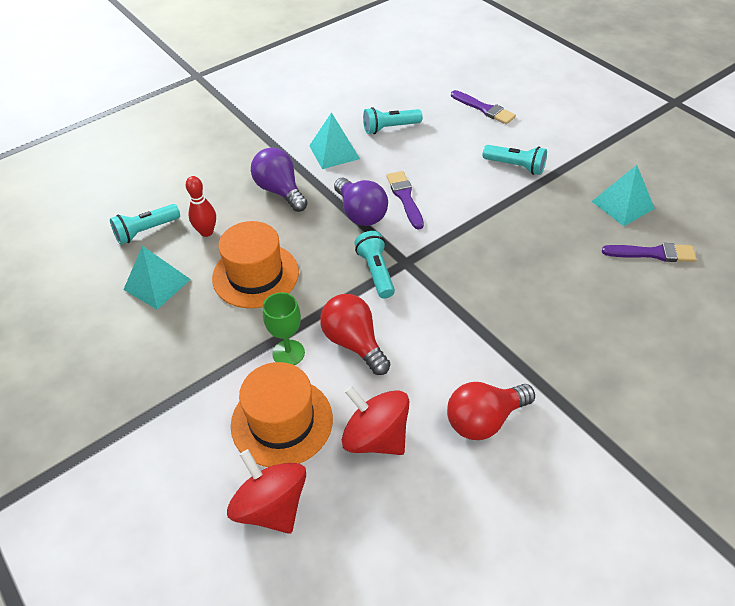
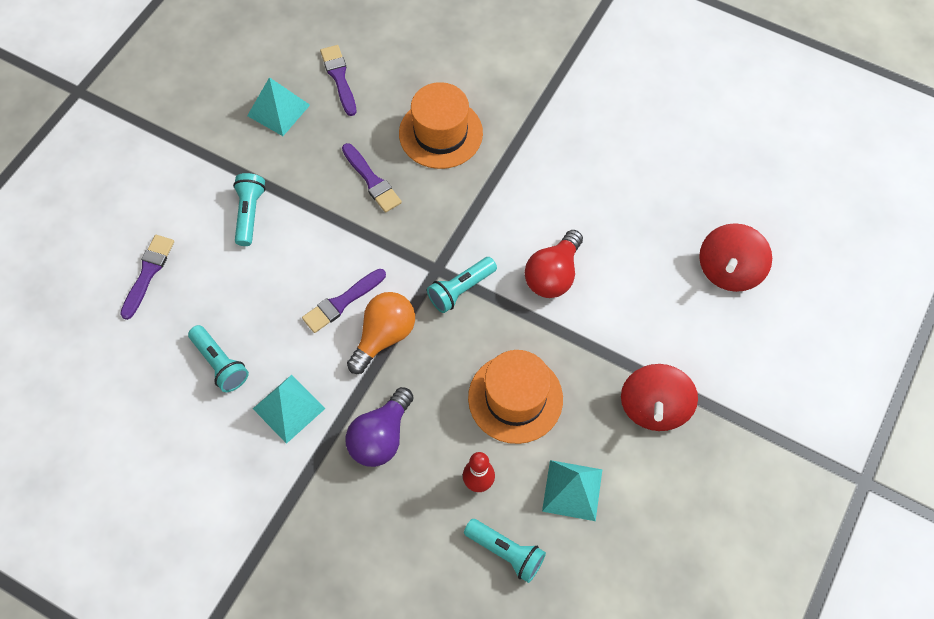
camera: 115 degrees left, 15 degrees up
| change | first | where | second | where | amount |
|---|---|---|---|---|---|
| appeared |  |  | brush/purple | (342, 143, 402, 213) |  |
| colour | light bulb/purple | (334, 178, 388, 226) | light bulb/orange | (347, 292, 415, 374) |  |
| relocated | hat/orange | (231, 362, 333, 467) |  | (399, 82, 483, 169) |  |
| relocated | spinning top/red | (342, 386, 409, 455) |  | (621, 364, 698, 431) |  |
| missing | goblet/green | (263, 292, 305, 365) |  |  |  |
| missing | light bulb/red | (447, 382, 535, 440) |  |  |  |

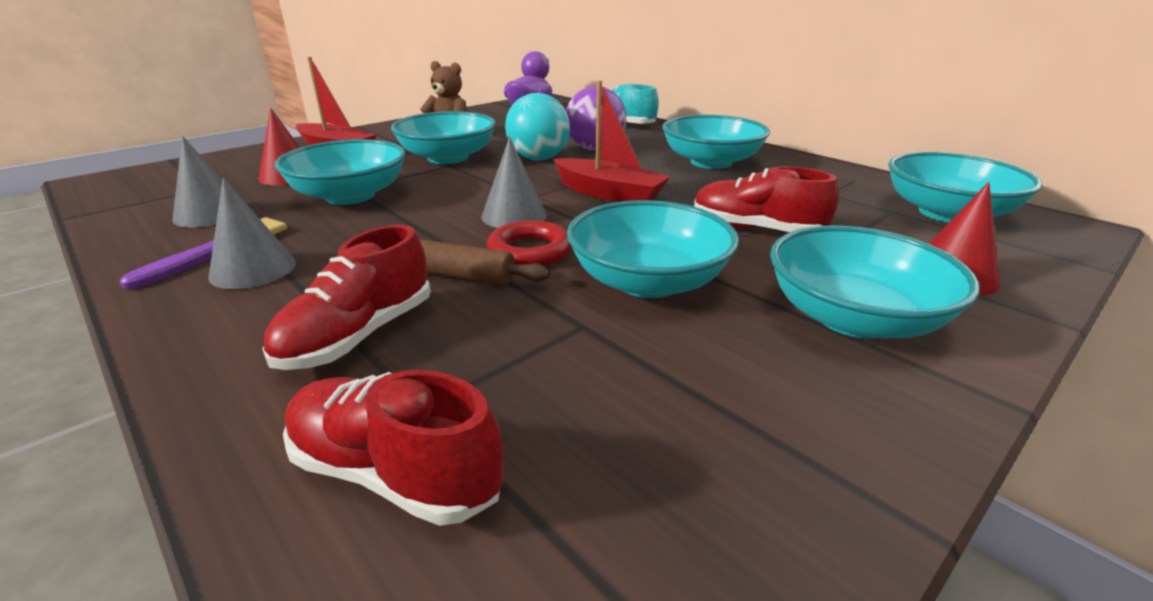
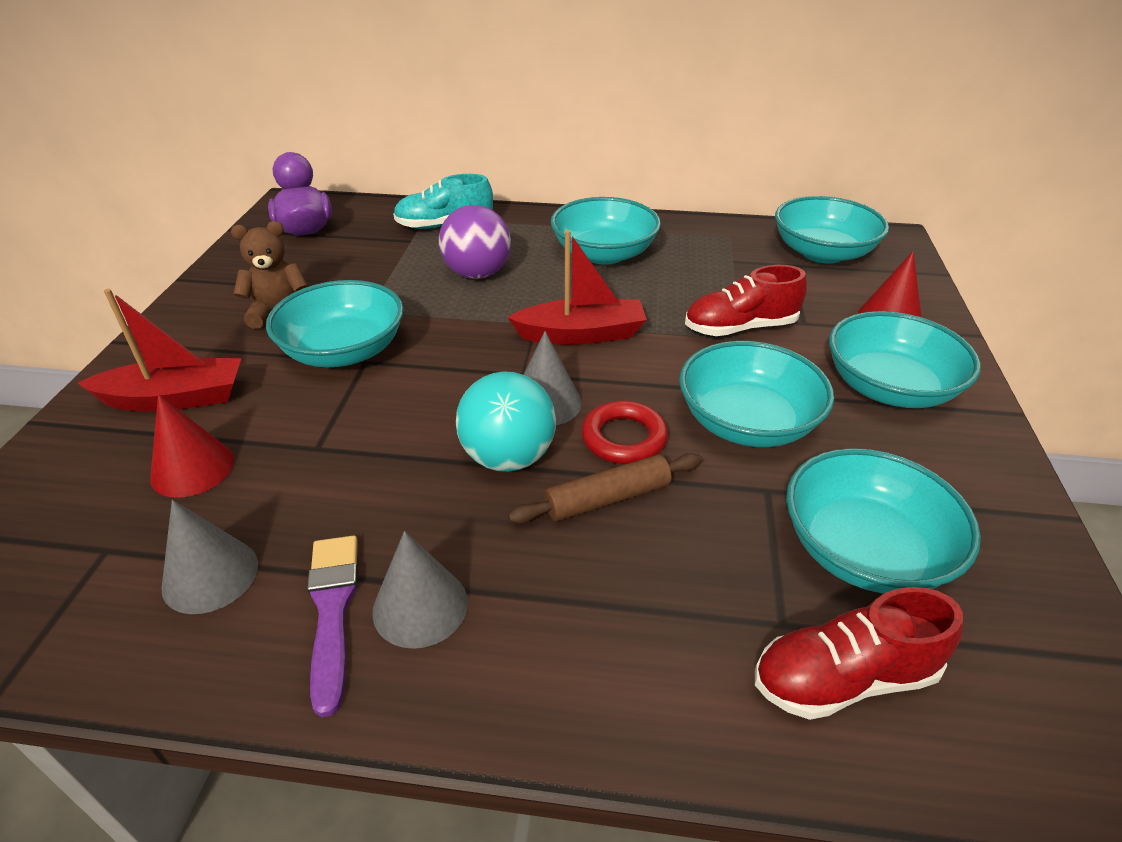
camera: 40 degrees left, 10 degrees up
| change | first | where | second | where | amount |
|---|---|---|---|---|---|
| relocated | ball/turquoise | (505, 93, 570, 160) |  | (456, 371, 556, 472) |  |
| relocated | bowl/turquoise | (275, 139, 406, 205) |  | (786, 448, 981, 593) |  |
| missing | shoe/red | (262, 225, 431, 370) |  |  |  |

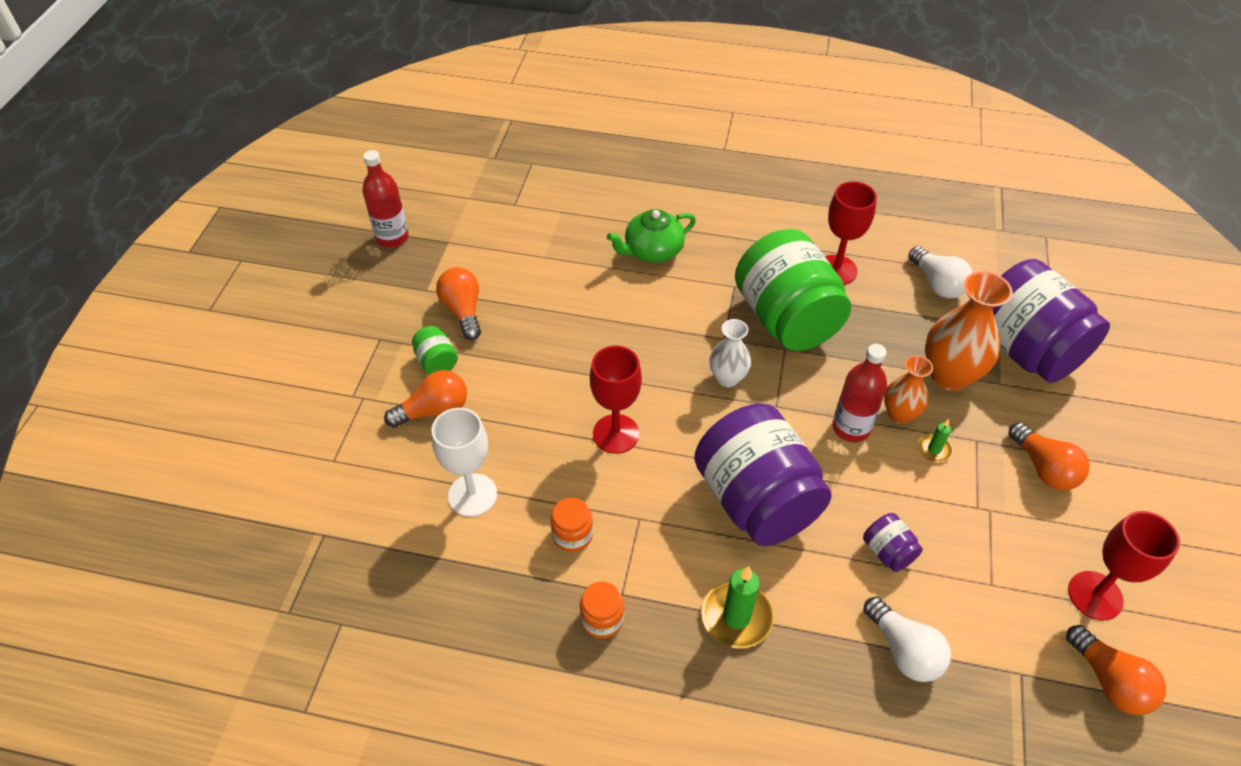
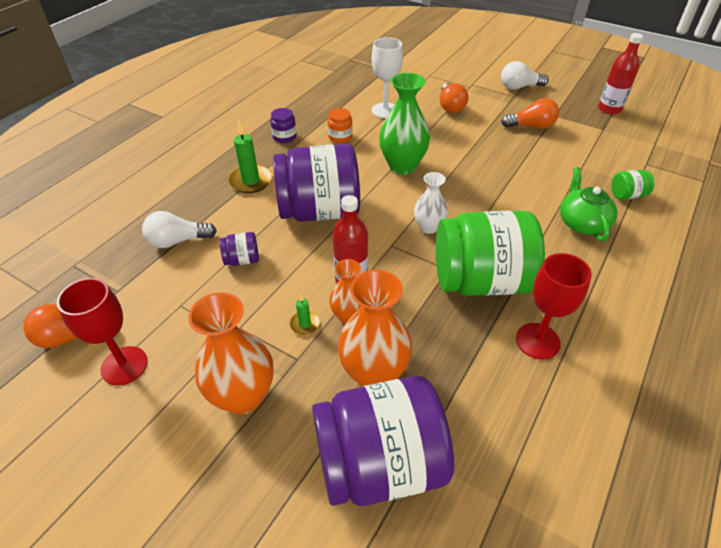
camera: 110 degrees right, 5 degrees down
| change | first | where | second | where | amount |
|---|---|---|---|---|---|
| exchanged | light bulb/orange | (1009, 422, 1090, 490) | vase/orange | (188, 293, 274, 414) |  |
| colour | jar/orange | (580, 582, 624, 639) | jar/purple | (270, 108, 297, 143) |  |
| exchanged | goblet/red | (590, 345, 642, 454) | vase/green | (379, 73, 430, 174) |  |
| relocated | light bulb/white | (908, 246, 973, 298) |  | (501, 61, 549, 90) |  |
| relocated | jar/green | (412, 326, 458, 375) |  | (611, 170, 655, 200) |  |

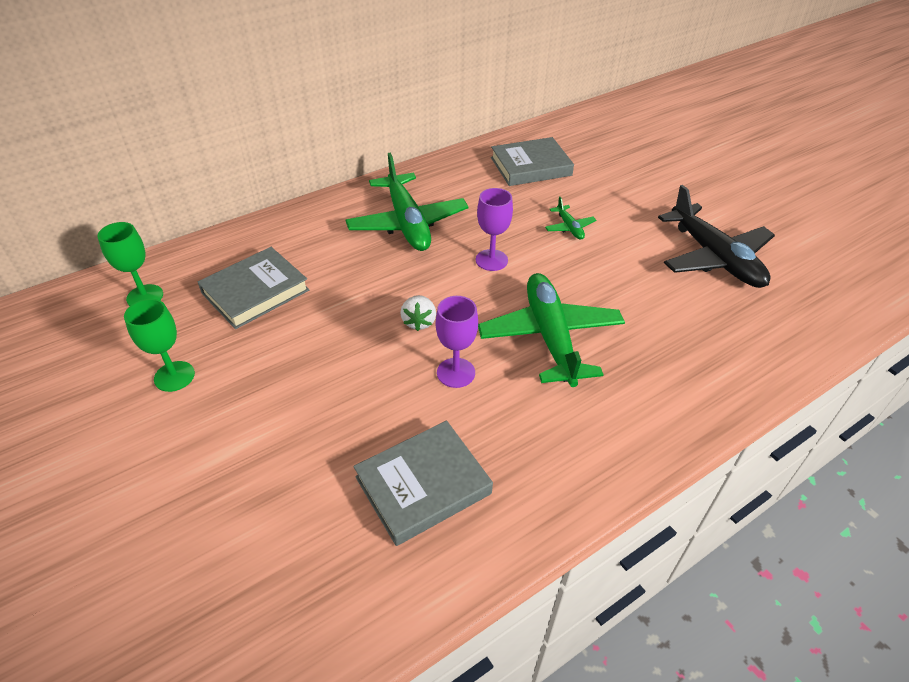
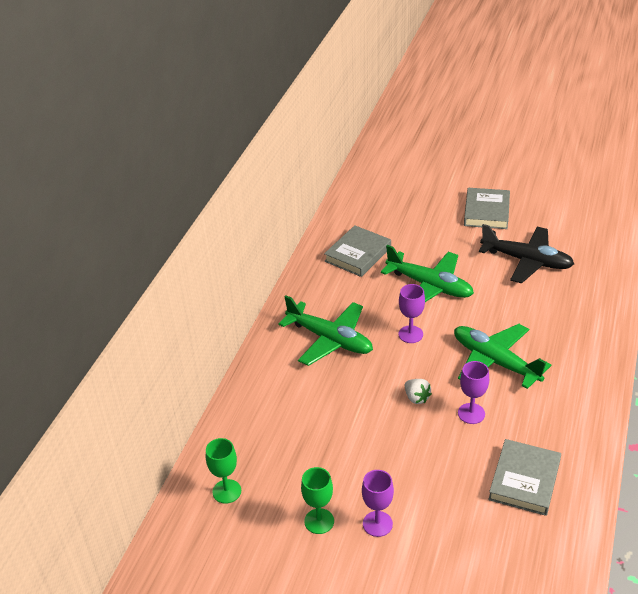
camera: 35 degrees left, 5 degrees down
| change | first | where | second | where | amount |
|---|---|---|---|---|---|
| appeared |  |  | goblet/purple | (362, 470, 394, 537) |  |
| size | plane/green | (545, 197, 596, 240) |  | (381, 245, 474, 302) | x2.28 |
| relocated | book/grey | (198, 247, 309, 329) |  | (464, 188, 510, 229) |  |

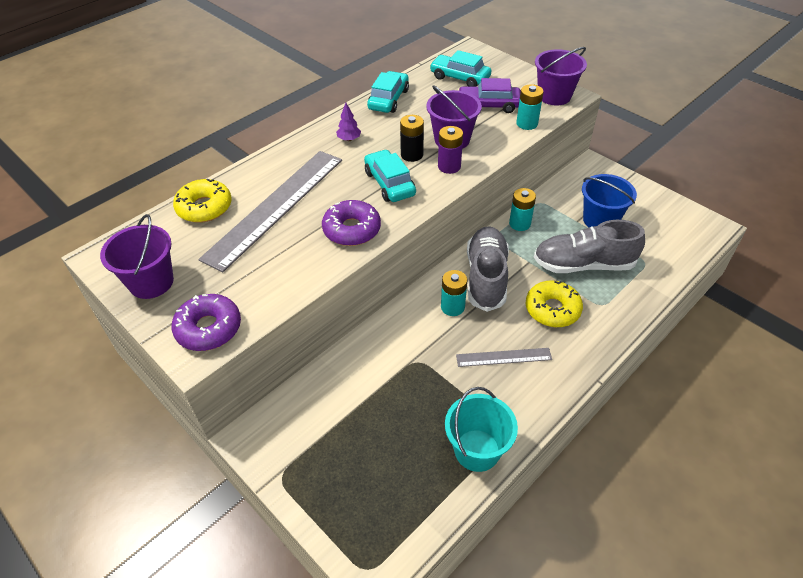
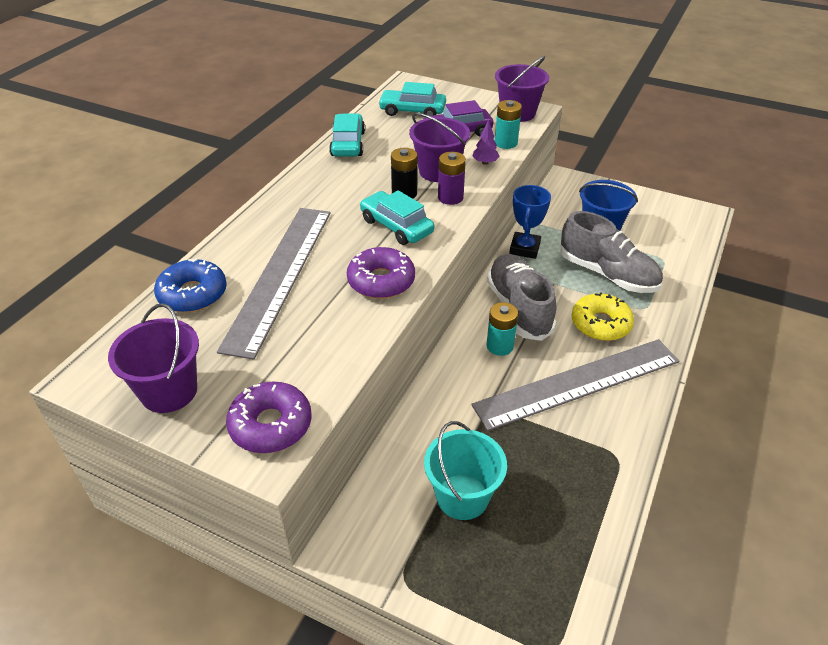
camera: 20 degrees left, 5 degrees down
| change | first | where | second | where | amount |
|---|---|---|---|---|---|
| colour | donut/yellow | (173, 179, 232, 223) | donut/blue | (154, 258, 227, 313) |  |
| relocated | bucket/turquoise | (445, 387, 518, 472) |  | (424, 421, 507, 520) |  |
| size | ruler/grey | (456, 348, 552, 367) |  | (471, 339, 679, 431) | x2.12 |
| relocated | tree/purple | (336, 103, 361, 141) |  | (472, 120, 500, 165) |  |
| exchanged | battery/turquoise | (509, 188, 536, 231) | trophy/blue | (509, 185, 551, 259) |  |
| spun | shoe/grey | (534, 220, 645, 273) |  | (560, 211, 663, 293) | 120 degrees counterclockwise |

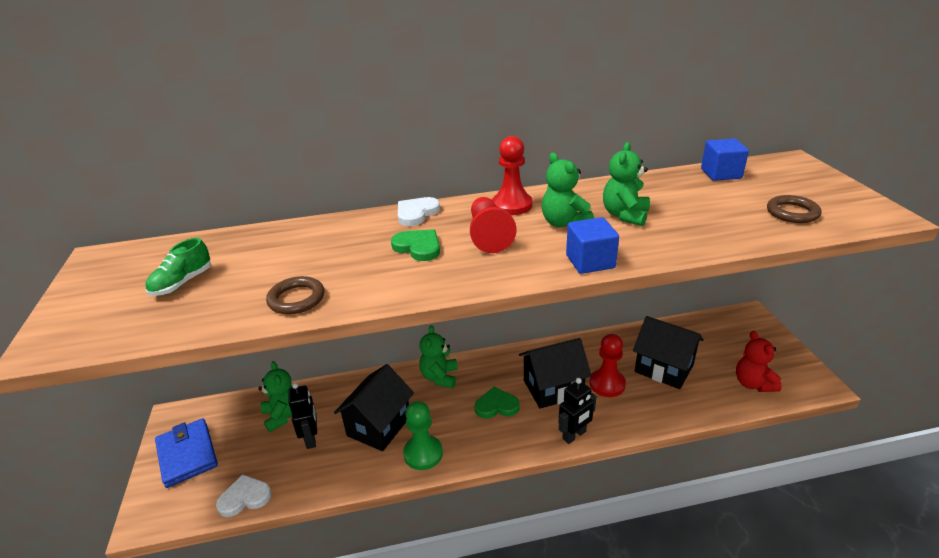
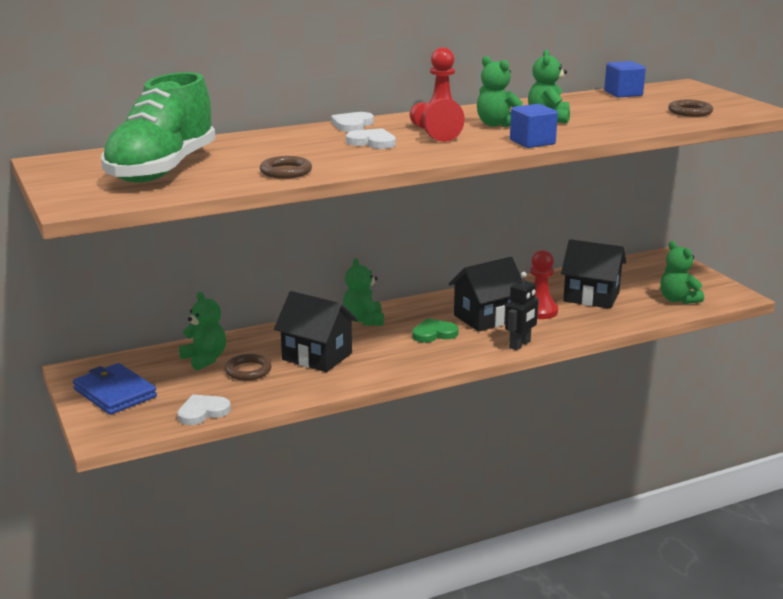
camera: 15 degrees left, 10 degrees down
| change | first | where | second | where | amount |
|---|---|---|---|---|---|
| size | shoe/green | (145, 238, 211, 296) |  | (101, 72, 215, 183) | x2.42 |
| exchanged | robot/black | (288, 383, 317, 449) | ring/brown | (225, 354, 272, 381) |  |
| spun | house/black | (334, 364, 414, 451) |  | (274, 291, 358, 372) | 75 degrees counterclockwise |
| colour | heart/green | (391, 229, 440, 261) | heart/white | (346, 128, 396, 149) |  |
| colour | teddy bear/red | (736, 331, 782, 392) | teddy bear/green | (660, 241, 704, 304) |  |
| missing | pawn/green | (403, 401, 443, 470) |  |  |  |

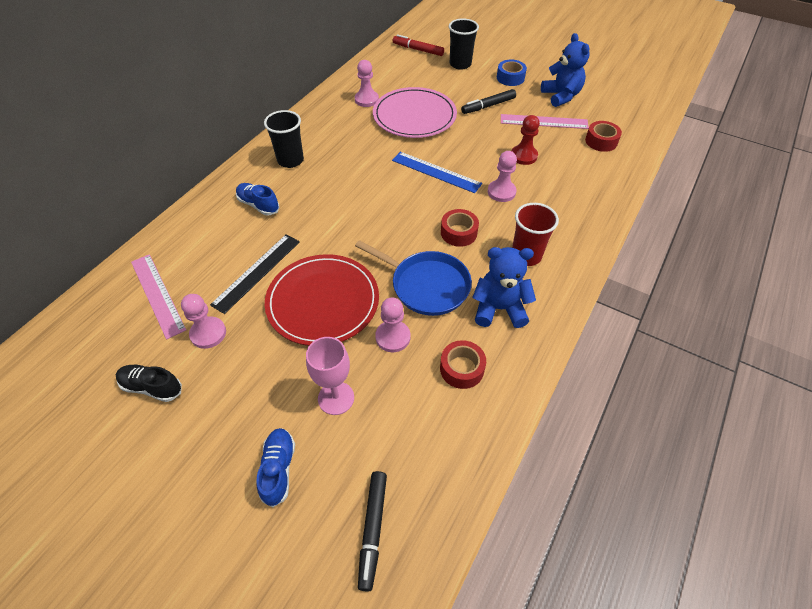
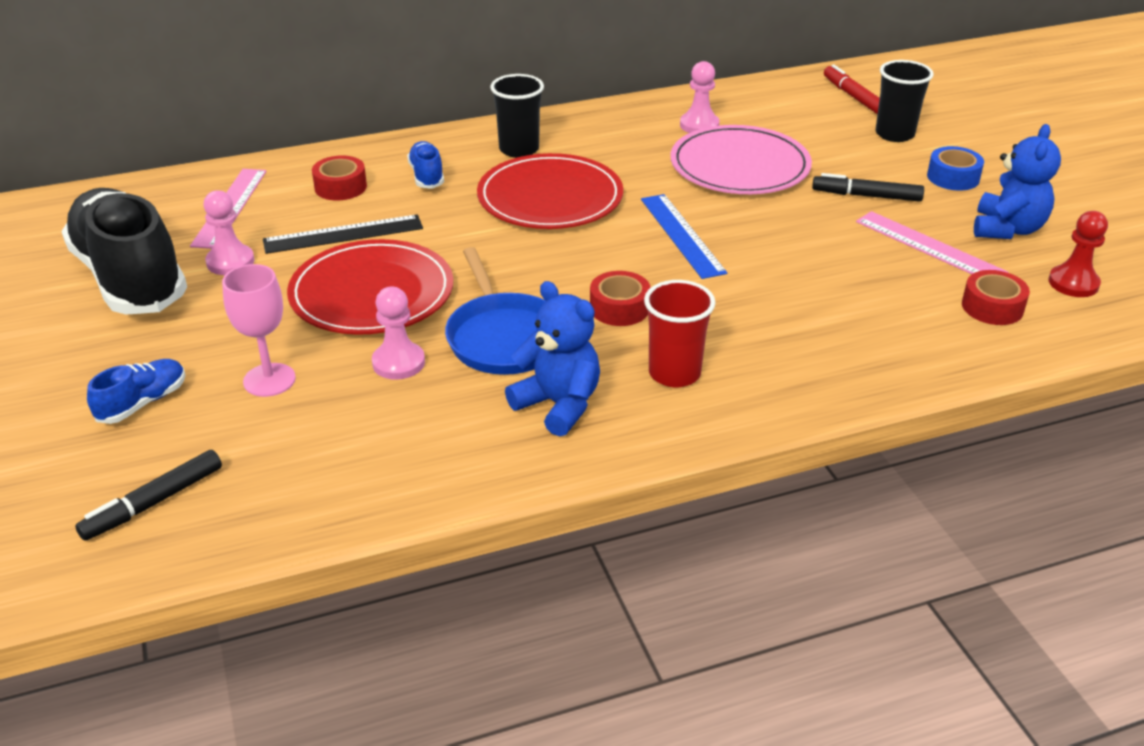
camera: 40 degrees right, 15 degrees down
| change | first | where | second | where | amount |
|---|---|---|---|---|---|
| size | shoe/black | (116, 365, 182, 402) |  | (61, 188, 187, 314) | x2.34 |
| relocated | tape/red | (440, 340, 486, 389) |  | (312, 155, 367, 201) |  |
| appeared |  |  | plate/red | (477, 153, 623, 229) |  |
| relocated | pawn/red | (512, 115, 540, 165) |  | (1049, 211, 1108, 297) |  |
| missing | pawn/pink | (488, 151, 517, 202) |  |  |  |

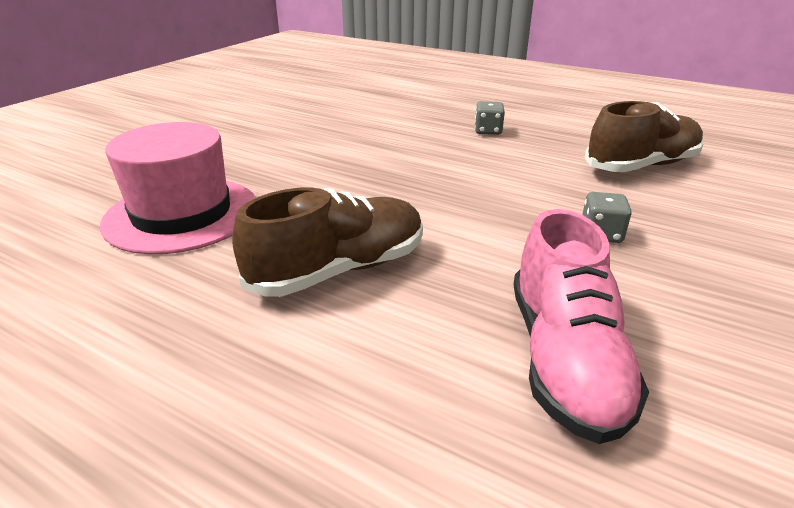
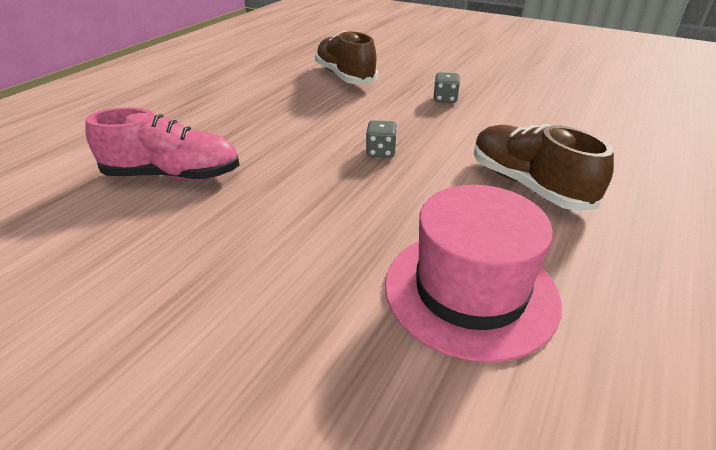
camera: 90 degrees left, 5 degrees up
| change | first | where | second | where | amount |
|---|---|---|---|---|---|
| relocated | shoe/pink | (513, 209, 649, 444) |  | (85, 107, 240, 181) |  |
| relocated | dice/grey | (475, 101, 505, 135) |  | (366, 120, 397, 158) |  |

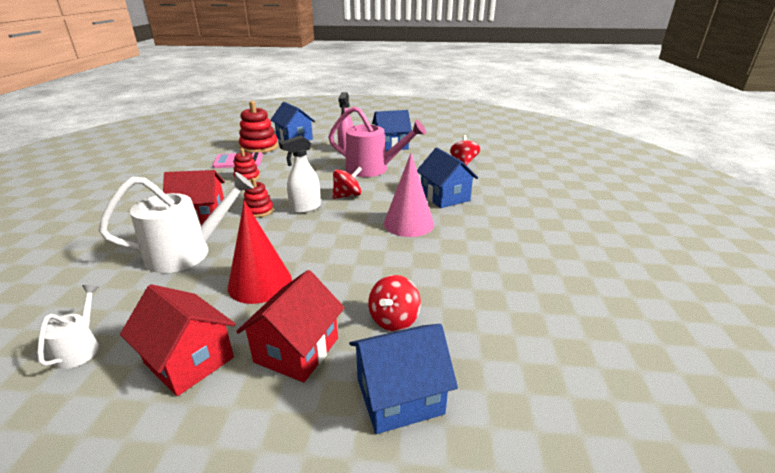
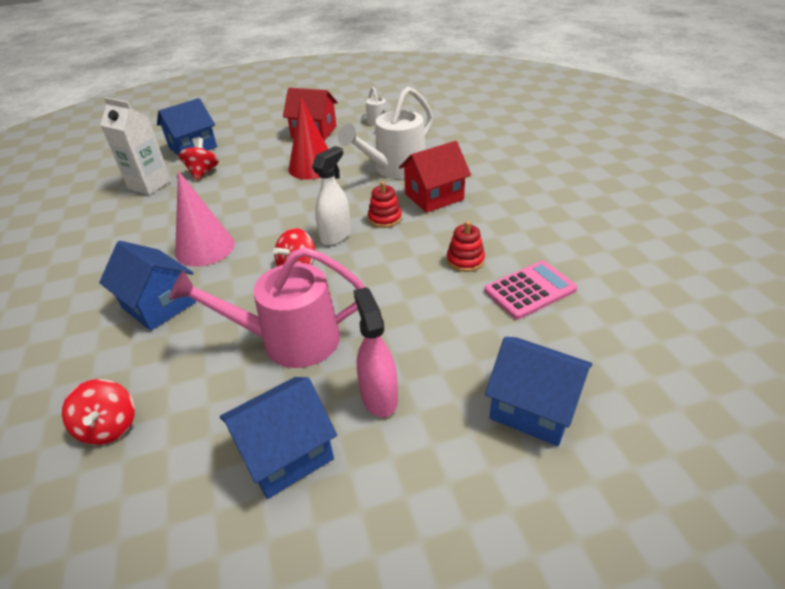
camera: 160 degrees right, 10 degrees up
| change | first | where | second | where | amount |
|---|---|---|---|---|---|
| appeared |  |  | carton/white | (101, 97, 171, 195) |  |
| missing | house/red | (236, 270, 345, 383) |  |  |  |
| missing | stacking toy/red | (239, 101, 278, 153) |  |  |  |

